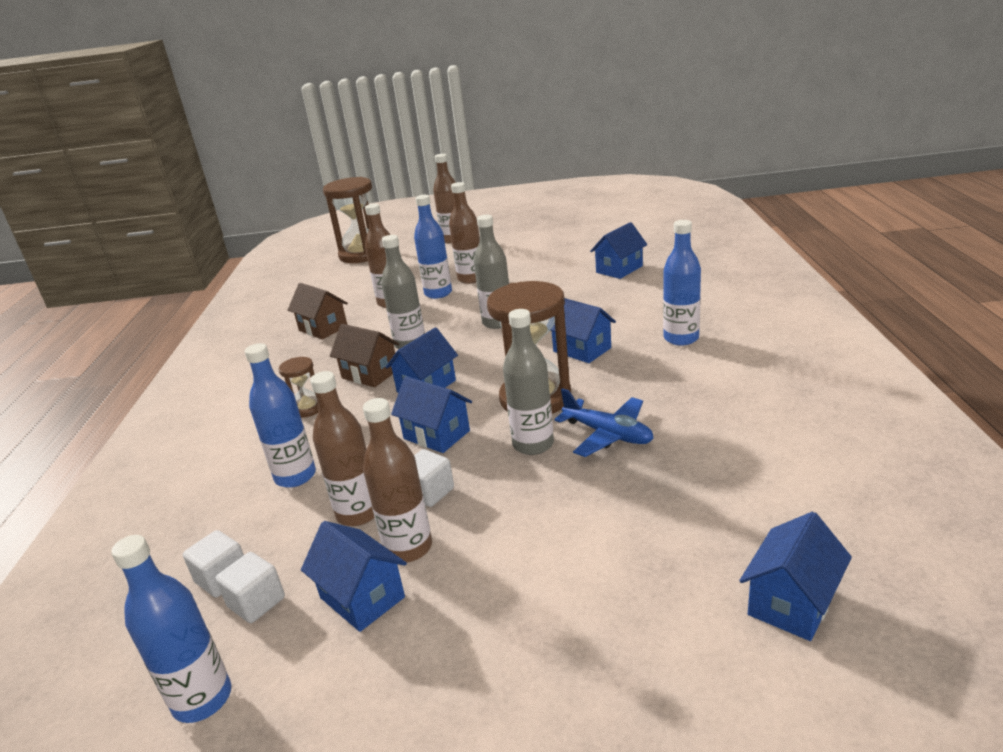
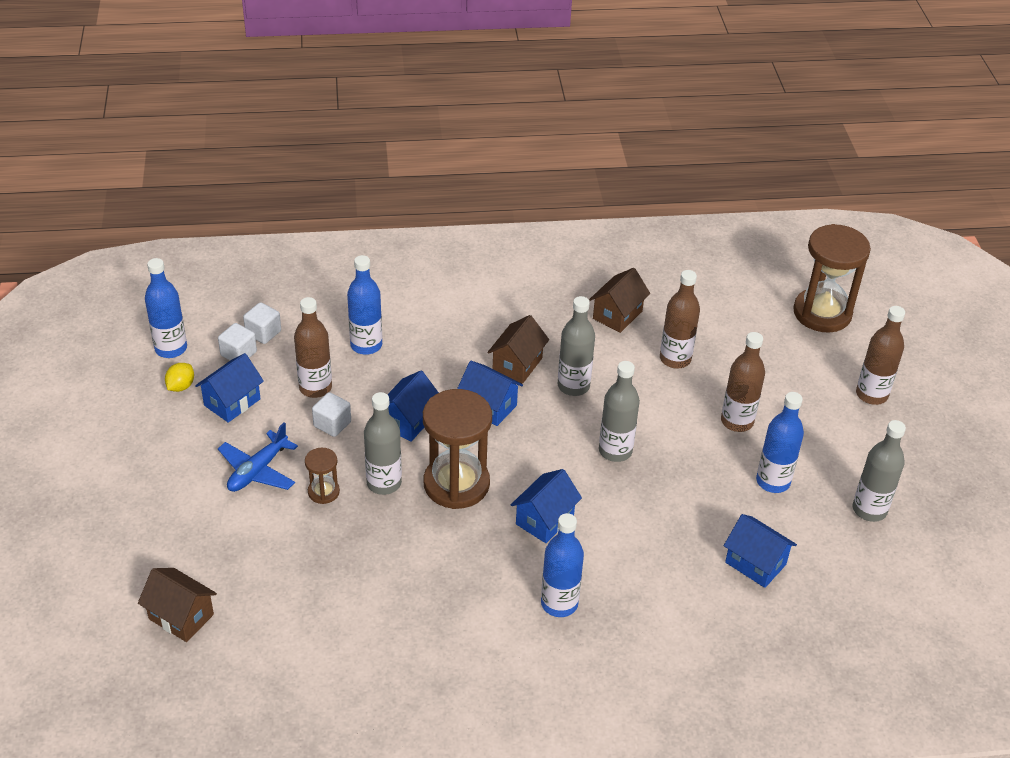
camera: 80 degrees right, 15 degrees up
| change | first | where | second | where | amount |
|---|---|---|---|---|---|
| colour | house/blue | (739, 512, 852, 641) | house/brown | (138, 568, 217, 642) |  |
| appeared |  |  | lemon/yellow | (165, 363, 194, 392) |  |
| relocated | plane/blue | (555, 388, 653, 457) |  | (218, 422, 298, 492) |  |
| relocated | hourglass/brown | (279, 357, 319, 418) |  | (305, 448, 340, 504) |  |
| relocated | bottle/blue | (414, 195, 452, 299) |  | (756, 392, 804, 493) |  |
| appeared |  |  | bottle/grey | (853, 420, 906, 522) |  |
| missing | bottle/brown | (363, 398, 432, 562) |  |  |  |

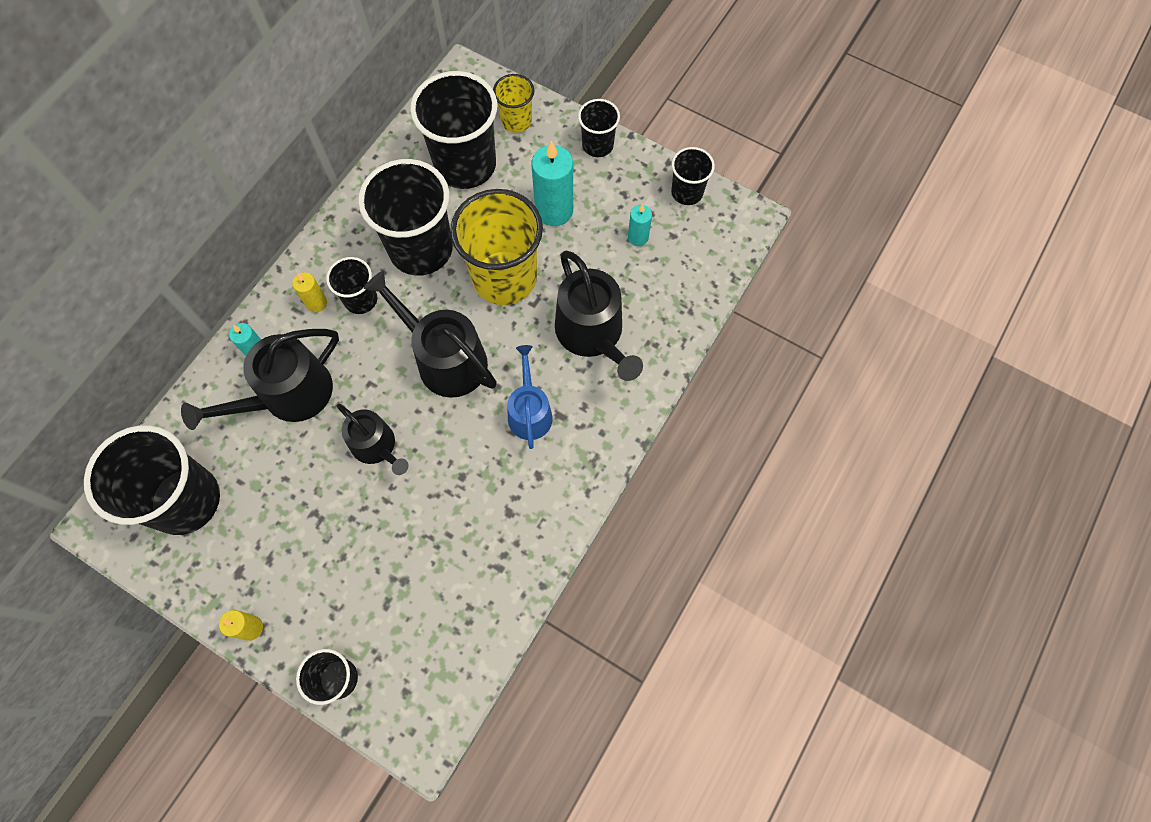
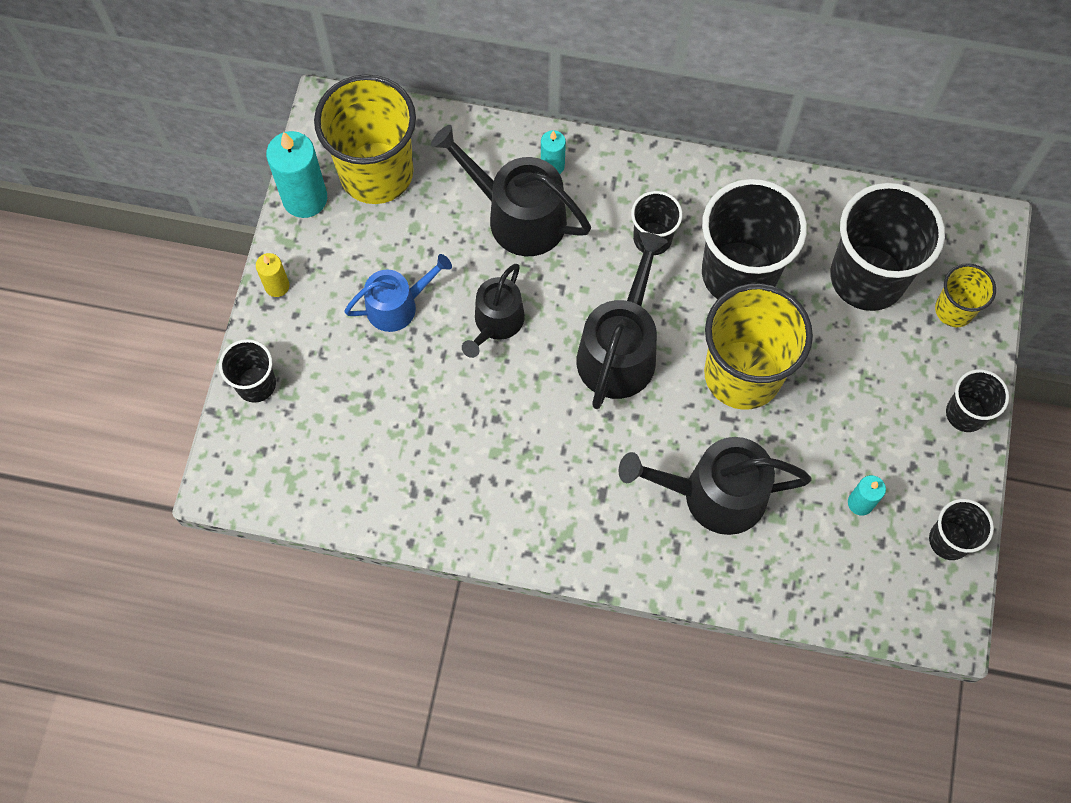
camera: 70 degrees right, 0 degrees up
| change | first | where | second | where | amount |
|---|---|---|---|---|---|
| relocated | candle/turquoise | (531, 141, 573, 226) |  | (266, 131, 327, 218) |  |
| colour | cup/black | (84, 425, 220, 535) | cup/yellow | (314, 74, 416, 204) |  |
| relocated | watering can/blue | (507, 345, 553, 449) |  | (344, 254, 452, 332) |  |
| spun | watering can/black | (555, 250, 643, 381) |  | (618, 437, 812, 535) | 45 degrees clockwise |
| missing | candle/yellow | (292, 272, 327, 312) |  |  |  |

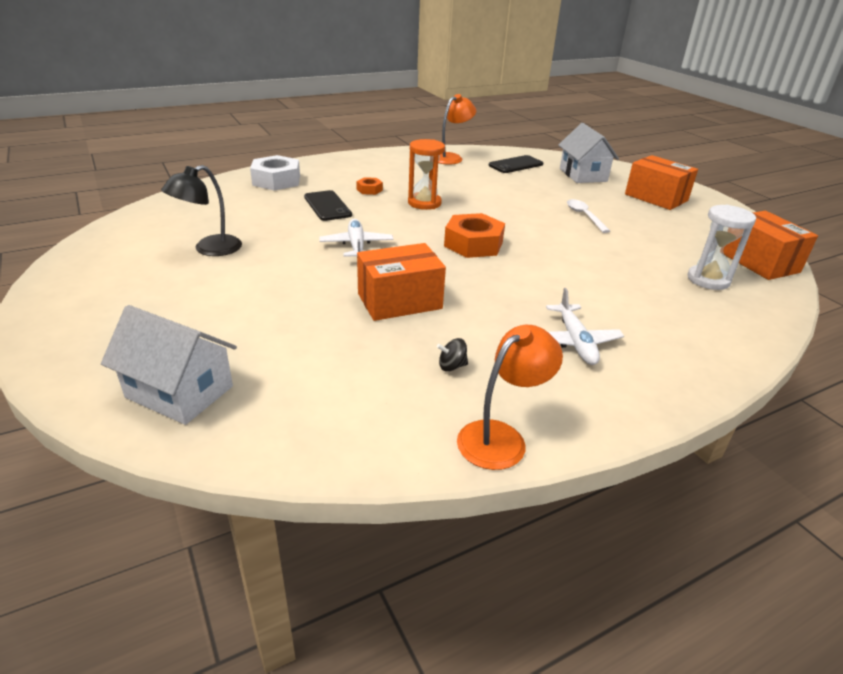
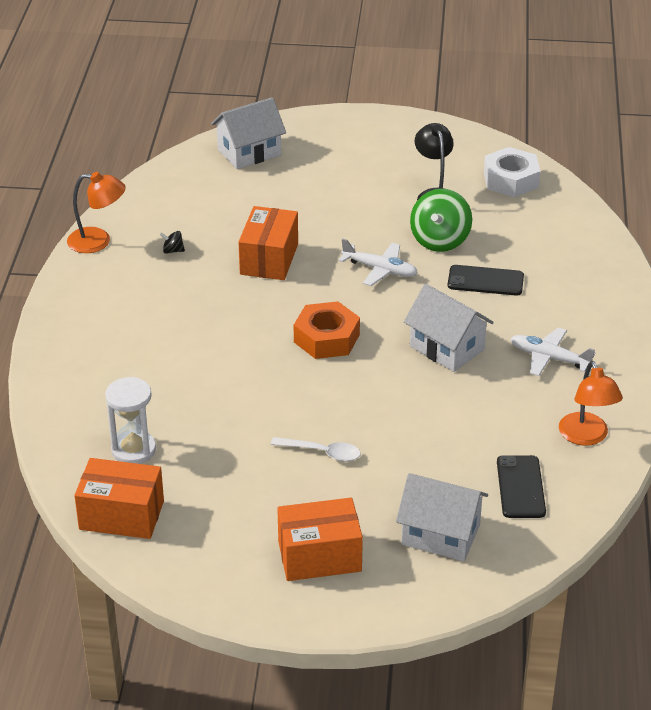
camera: 125 degrees right, 5 degrees up
| change | first | where | second | where | amount |
|---|---|---|---|---|---|
| spun | lamp/orange | (457, 325, 563, 470) |  | (67, 172, 126, 253) | 75 degrees counterclockwise |
| spun | spinning top/black | (437, 338, 468, 372) |  | (160, 231, 185, 254) | 105 degrees counterclockwise |
| exchanged | hourglass/orange | (408, 139, 445, 210) | house/white | (404, 284, 494, 372) |  |
| appeared |  |  | spinning top/green | (410, 189, 472, 252) |  |
| relocated | nut/white | (250, 155, 300, 191) |  | (484, 147, 540, 197) |  |
| relocated | plane/white | (546, 288, 624, 365) |  | (510, 327, 595, 376) |  |
| missing | nut/orange | (356, 177, 383, 195) |  |  |  |

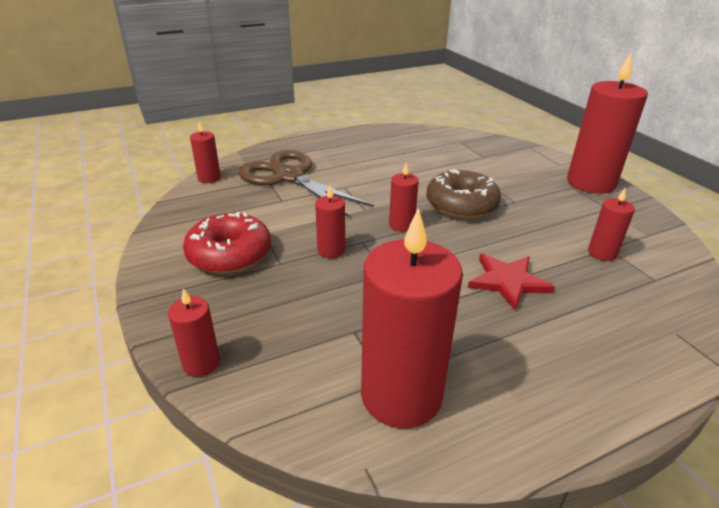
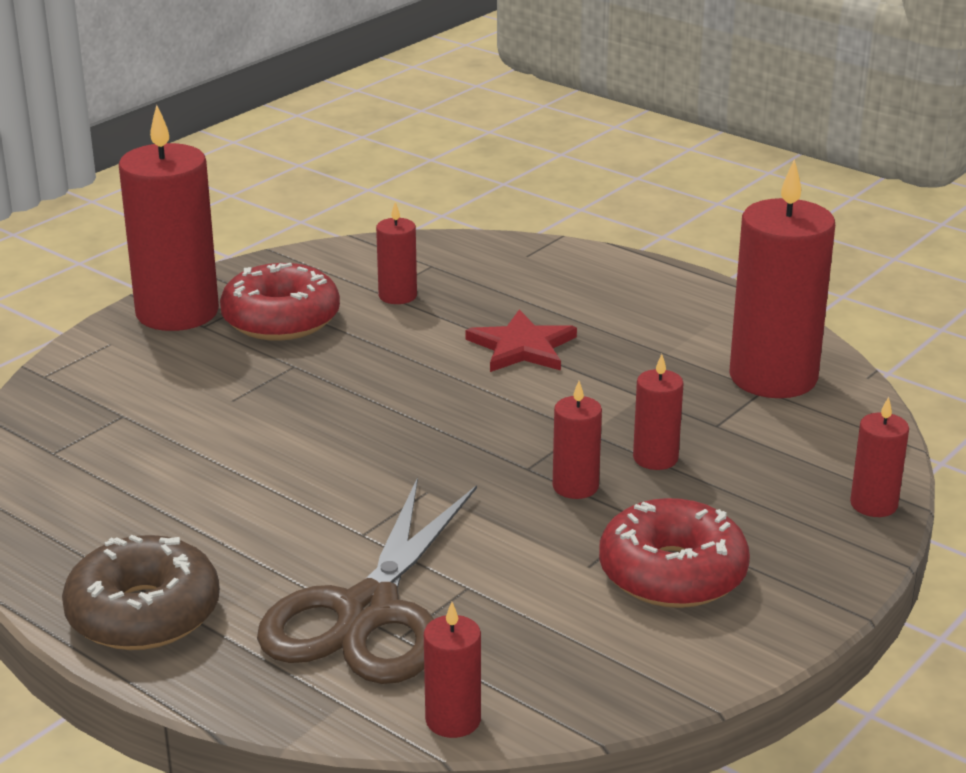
camera: 115 degrees left, 5 degrees down
| change | first | where | second | where | amount |
|---|---|---|---|---|---|
| relocated | donut/brown | (426, 169, 501, 219) |  | (62, 535, 220, 650) |  |
| appeared |  |  | donut/red | (220, 263, 340, 341) |  |
| relocated | candle/red | (389, 163, 419, 232) |  | (633, 354, 683, 470) |  |

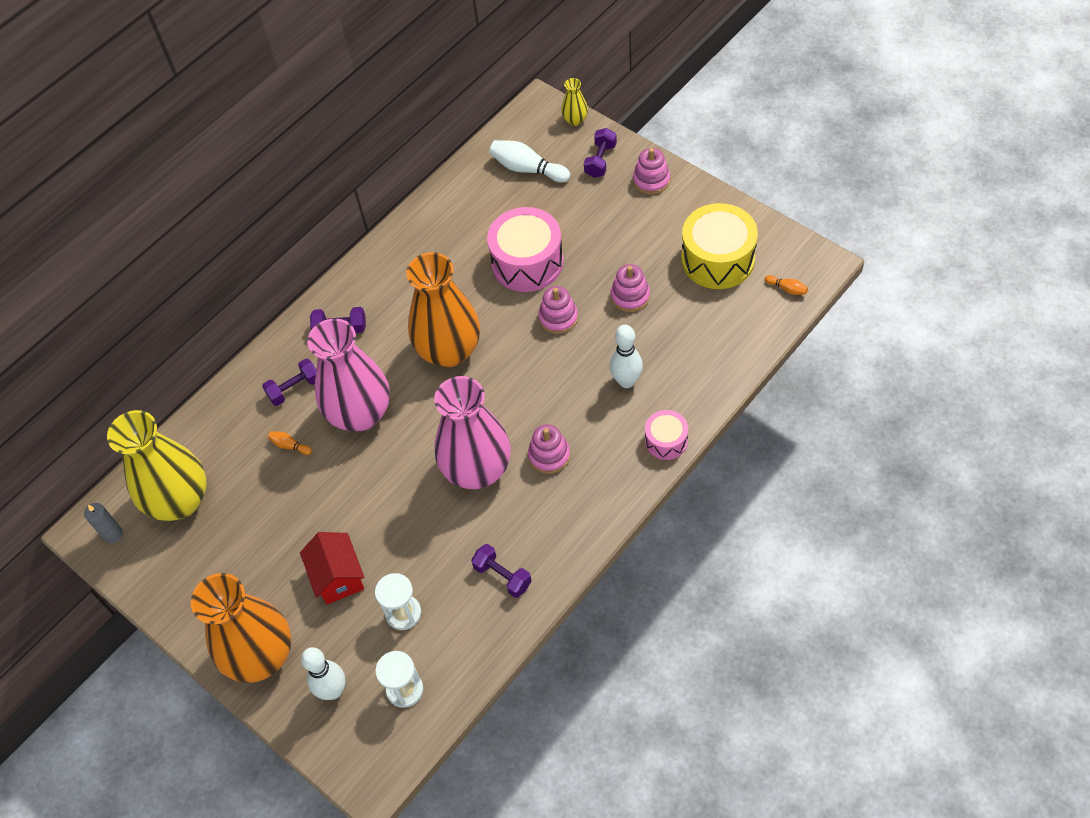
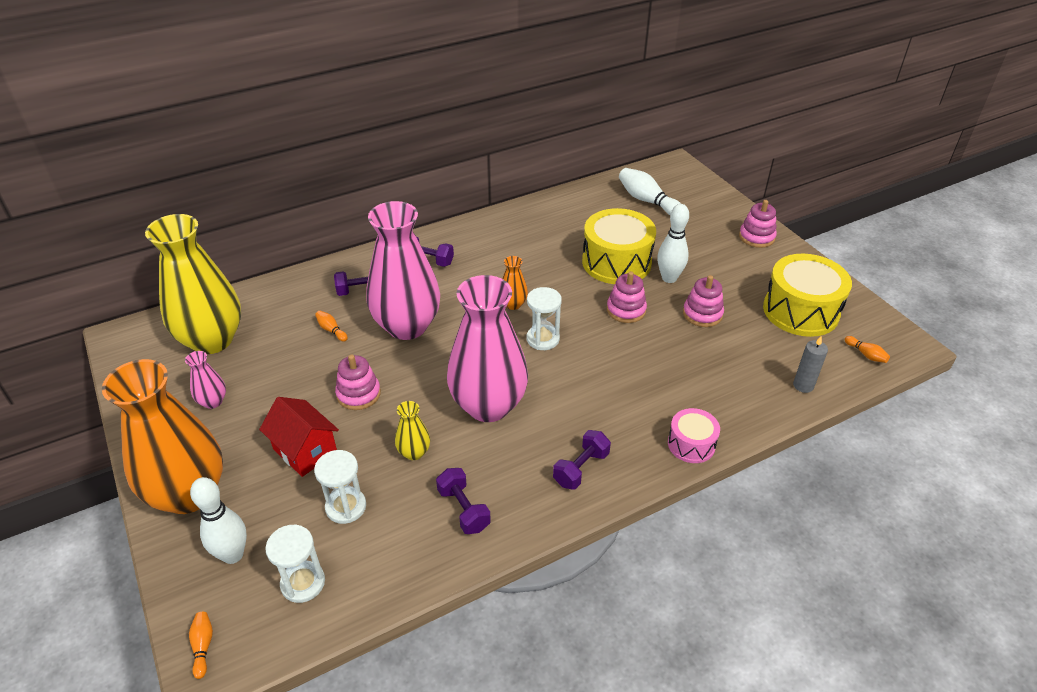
camera: 15 degrees right, 15 degrees down
| change | first | where | second | where | amount |
|---|---|---|---|---|---|
| appeared |  |  | vase/pink | (185, 351, 226, 409) |  |
| appeared |  |  | bowling pin/orange | (189, 612, 213, 679) |  |
| spun | house/red | (300, 532, 364, 605) |  | (259, 397, 339, 477) | 45 degrees counterclockwise |
| relocated | stacking toy/pink | (528, 424, 570, 474) |  | (335, 354, 381, 410) |  |
| relocated | vase/yellow | (561, 78, 588, 126) |  | (395, 401, 430, 460) |  |
| size | vase/orange | (406, 252, 480, 367) |  | (502, 256, 528, 310) | x0.42 |
| appeared |  |  | hourglass/white | (527, 287, 562, 350) |  |
| relocated | dumbbell/purple | (584, 128, 617, 178) |  | (553, 430, 611, 490) |  |
| colour | drum/pink | (487, 207, 564, 292) | drum/yellow | (582, 208, 656, 284) |  |
| relocated | bowling pin/white | (610, 325, 643, 388) |  | (657, 204, 689, 283) |  |
| relocated | candle/grey | (84, 503, 123, 544) |  | (793, 336, 828, 393) |  |

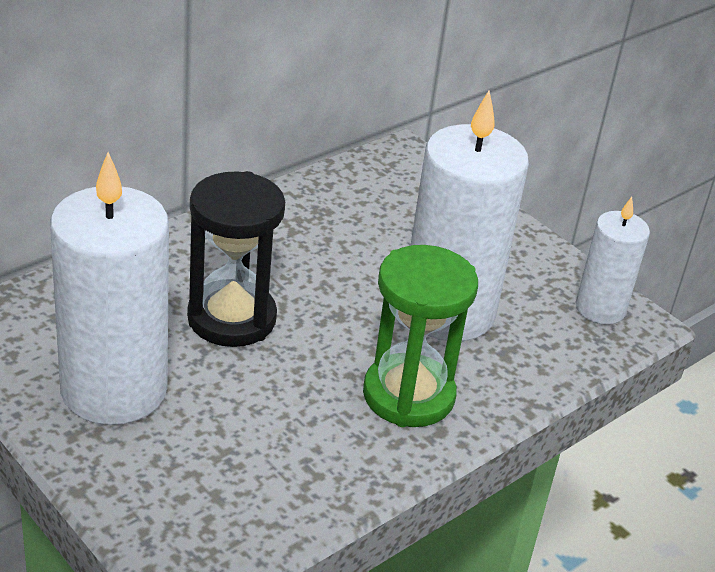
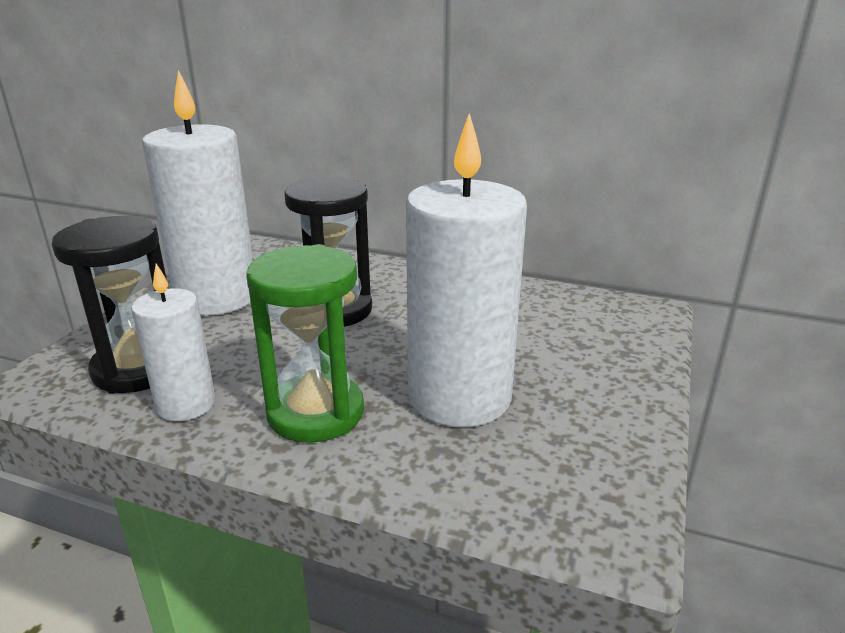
camera: 65 degrees right, 10 degrees down
| change | first | where | second | where | amount |
|---|---|---|---|---|---|
| appeared |  |  | hourglass/black | (52, 216, 169, 394) |  |
| relocated | candle/white | (576, 197, 650, 325) |  | (131, 263, 215, 421) |  |

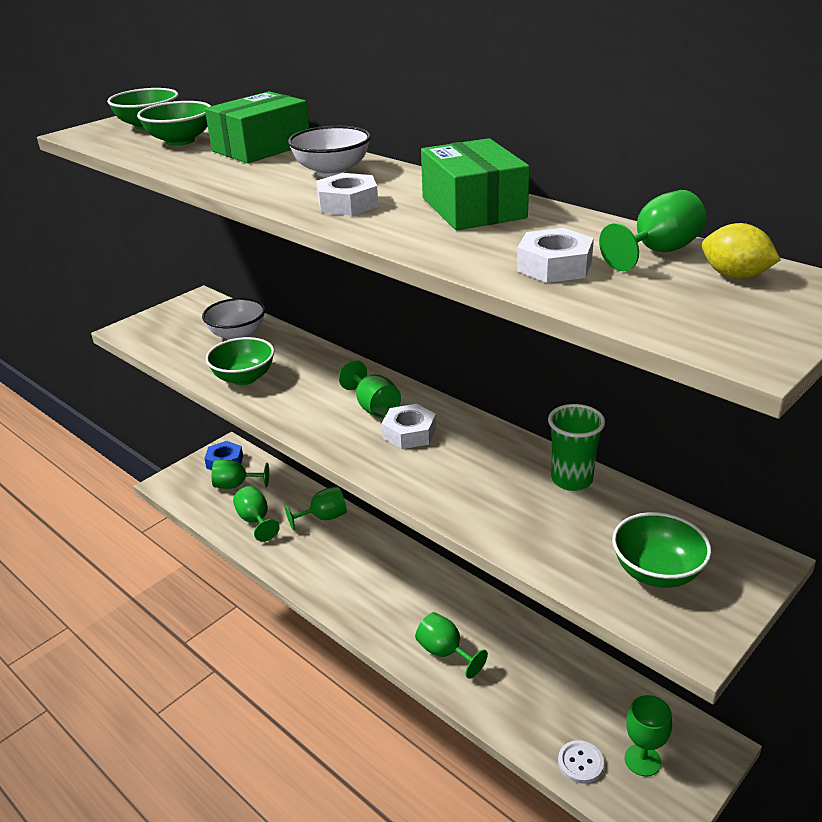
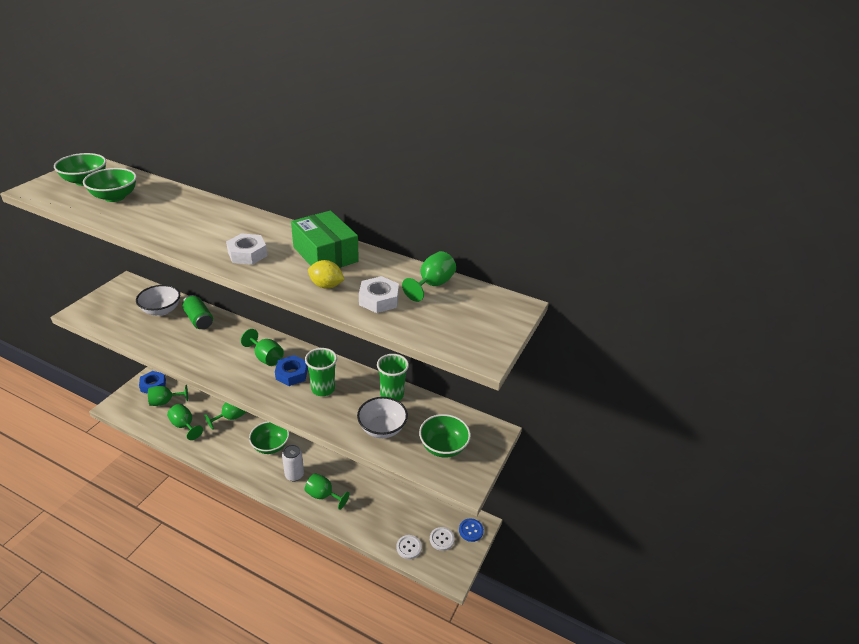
camera: 20 degrees left, 5 degrees up
| change | first | where | second | where | amount |
|---|---|---|---|---|---|
| appeared |  |  | can/green | (182, 295, 213, 329) |  |
| relocated | bowl/green | (206, 337, 275, 385) |  | (249, 421, 289, 454) |  |
| colour | nut/white | (381, 404, 436, 449) | nut/blue | (275, 355, 308, 386) |  |
| appeared |  |  | can/white | (282, 445, 304, 481) |  |
| appeared |  |  | cup/green | (305, 348, 337, 396) |  |
| relocated | lemon/yellow | (702, 223, 781, 279) |  | (308, 260, 345, 289) |  |
| relocated | bowl/white | (288, 126, 371, 177) |  | (357, 397, 408, 438) |  |
| exchanged | goblet/green | (625, 695, 672, 776) | button/white | (430, 527, 455, 551) |  |
| appeared |  |  | button/blue | (459, 519, 484, 542) |  |
| missing | box/green | (205, 91, 309, 163) |  |  |  |

